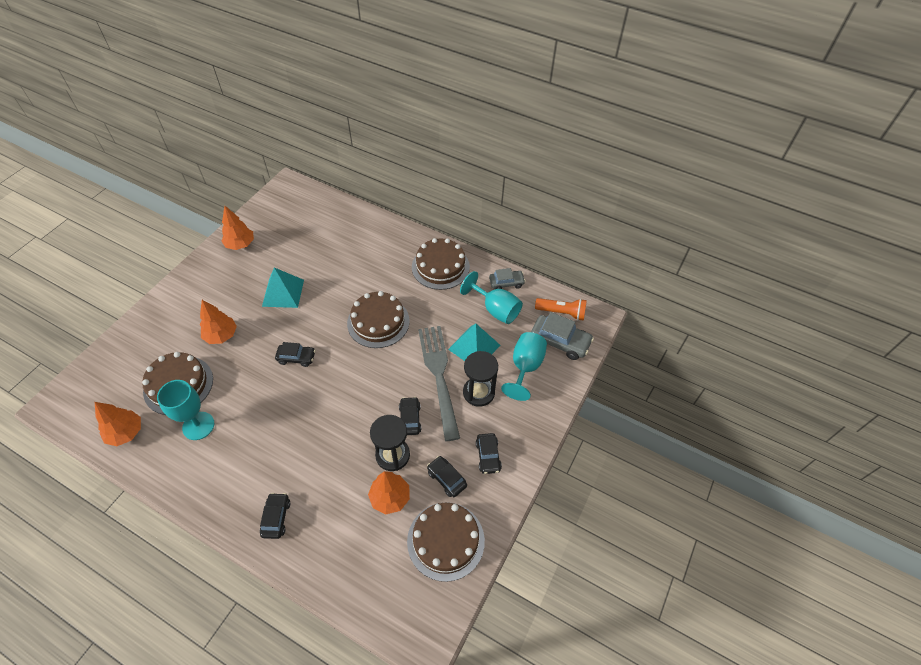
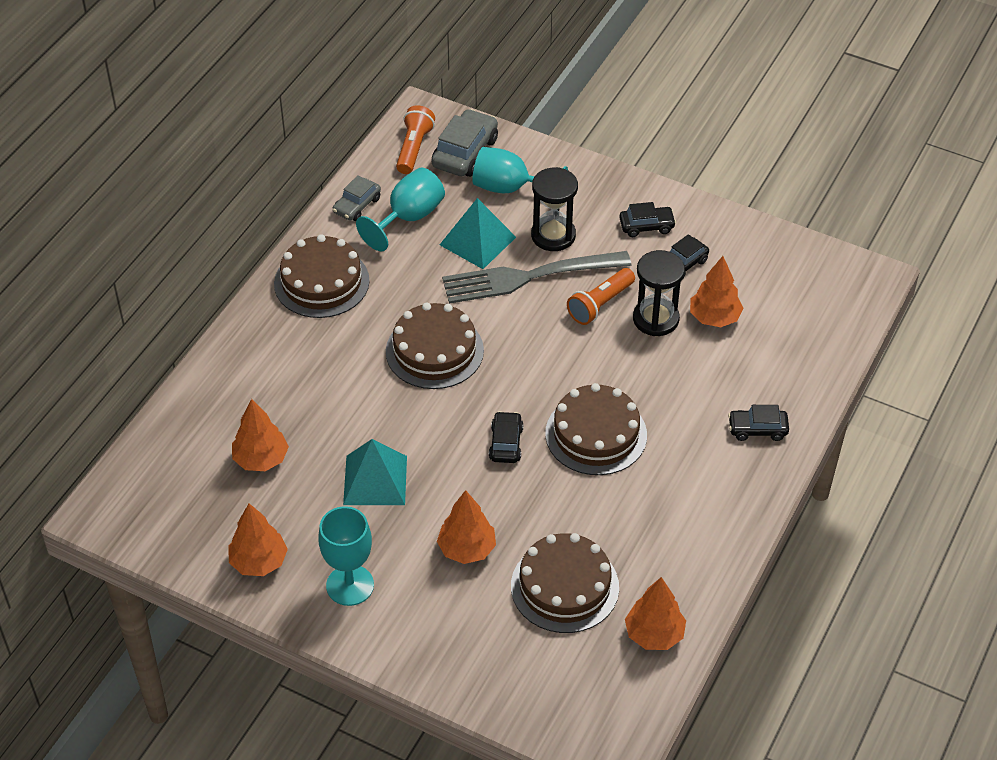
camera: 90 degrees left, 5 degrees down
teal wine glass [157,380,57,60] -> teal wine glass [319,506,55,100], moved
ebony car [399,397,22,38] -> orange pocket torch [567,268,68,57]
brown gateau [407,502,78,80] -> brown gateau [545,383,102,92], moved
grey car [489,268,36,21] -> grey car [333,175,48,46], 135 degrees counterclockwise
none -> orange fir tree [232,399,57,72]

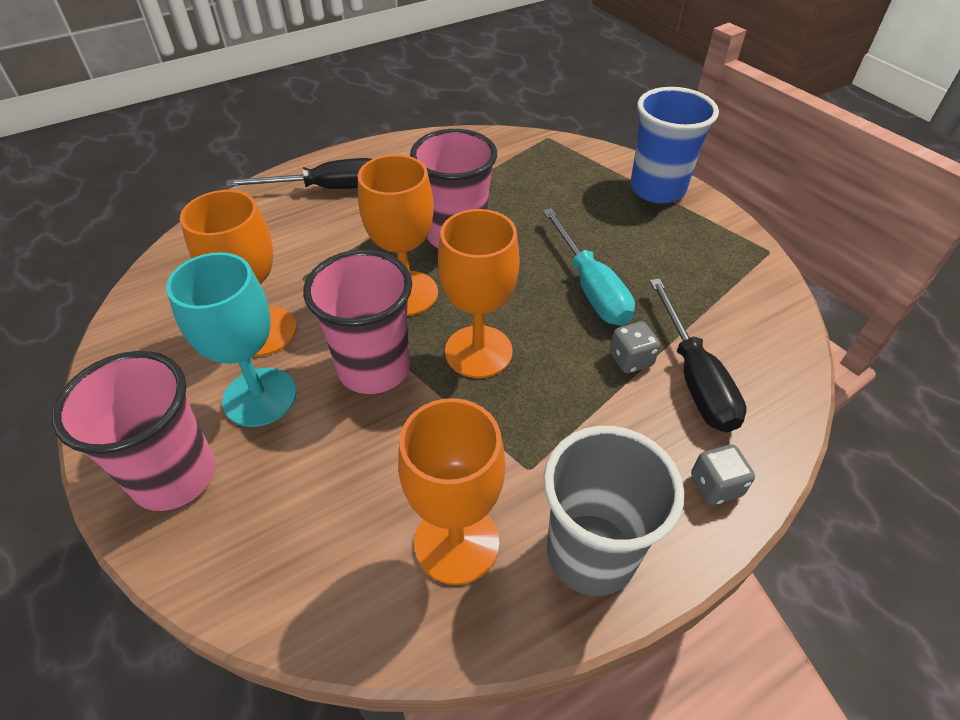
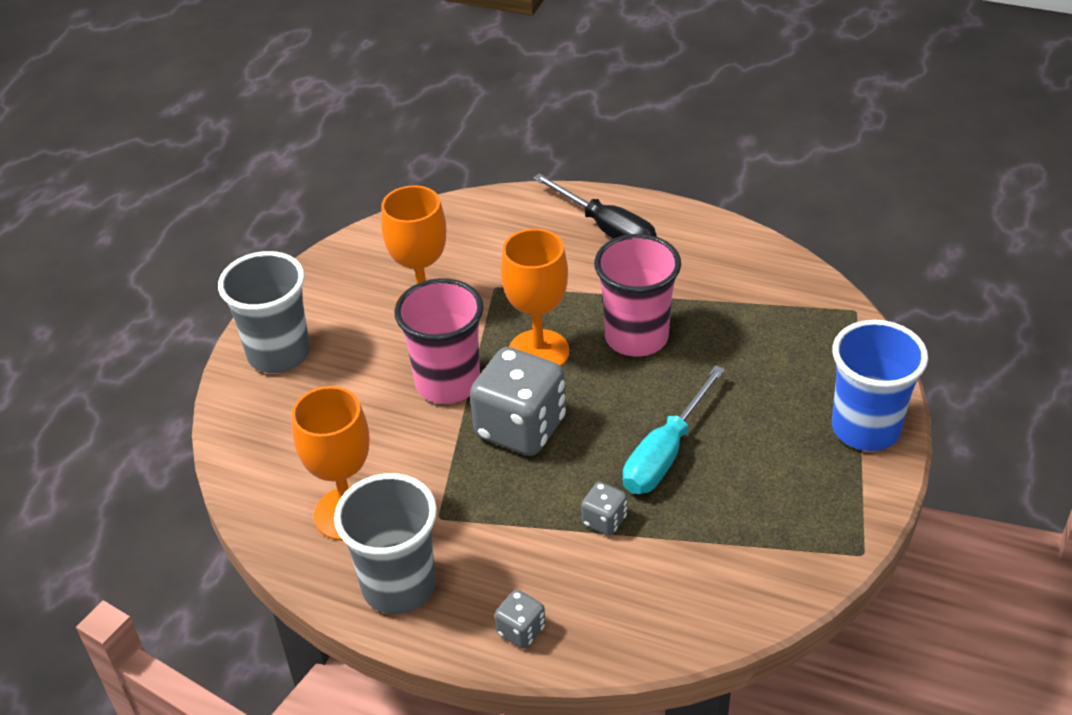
camera: 55 degrees right, 5 degrees down
rosy tumbler [52,351,164,160] -> grey tumbler [218,251,92,122]
teal wine glass [166,252,131,175] -> none
orange wine glass [438,209,82,169] -> grey die [470,347,96,109]
ebony hand screwdriver [650,279,97,154] -> none

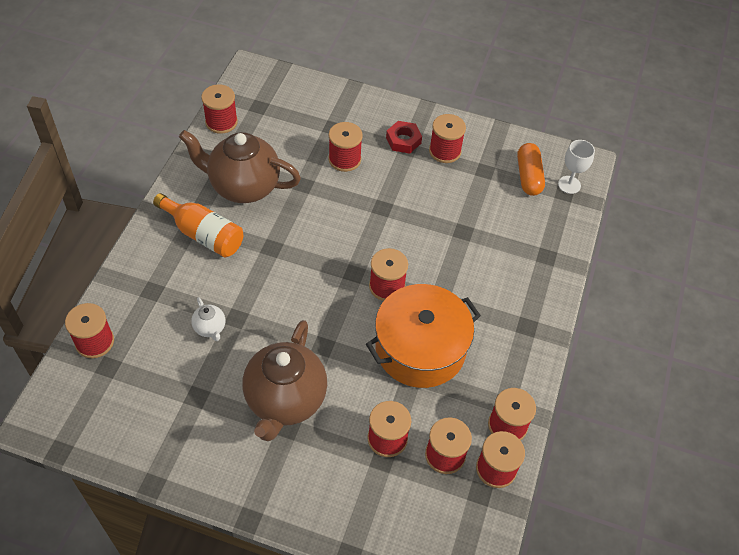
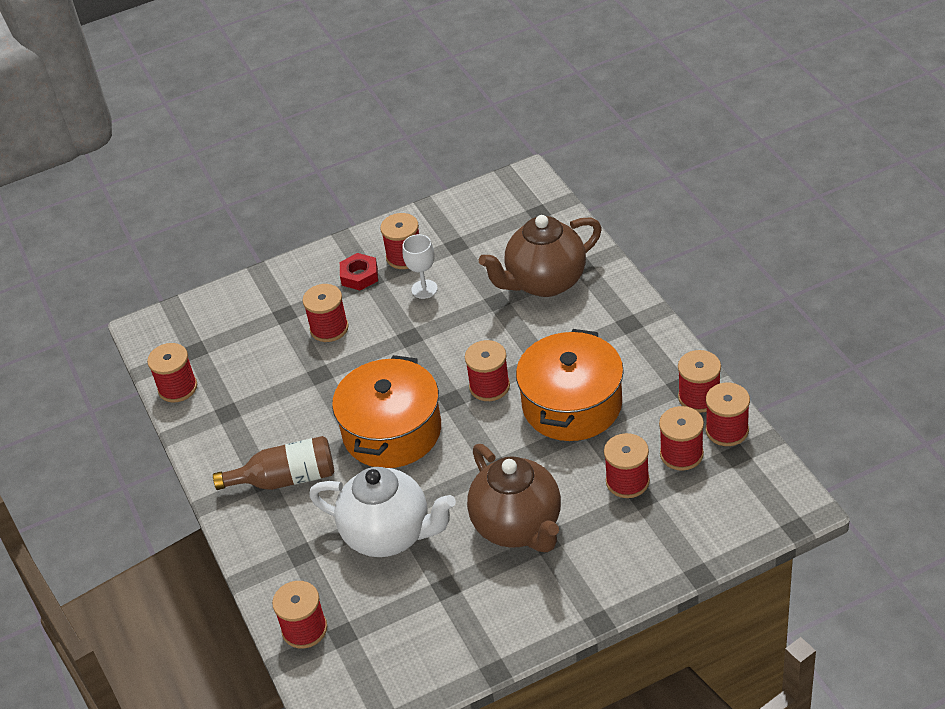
camera: 35 degrees left, 10 degrees down
orange drink bottle [153,193,90,64] -> brown drink bottle [213,436,121,54]
brown china teapot [179,130,122,73] -> brown china teapot [479,215,123,82], moved
pure white china teapot [191,297,34,44] -> pure white china teapot [309,467,147,90], x2.36
orange pill shape [517,143,28,53] -> none
pure white wine glass [558,140,37,54] -> pure white wine glass [402,234,36,65], moved
none -> orange pot [332,355,109,113]

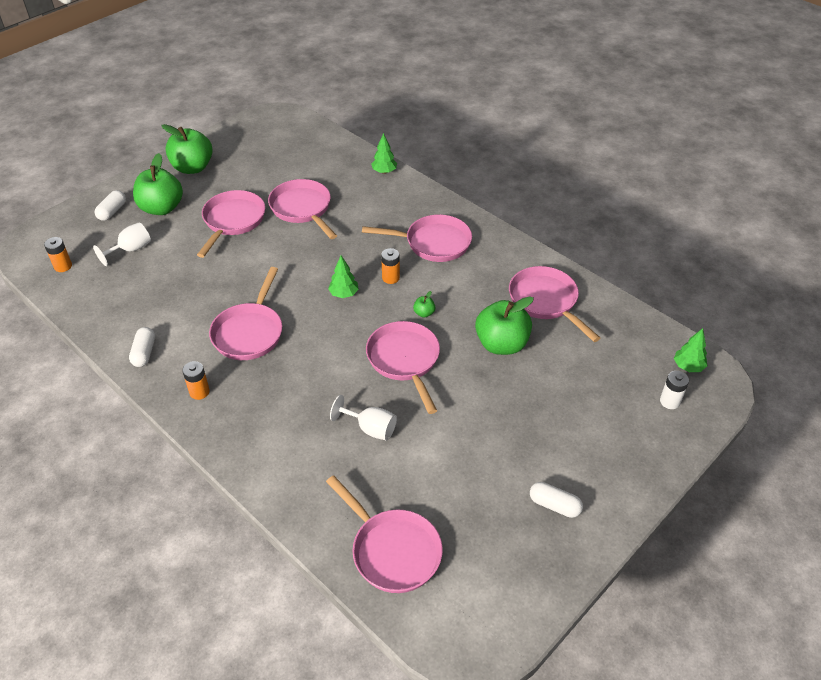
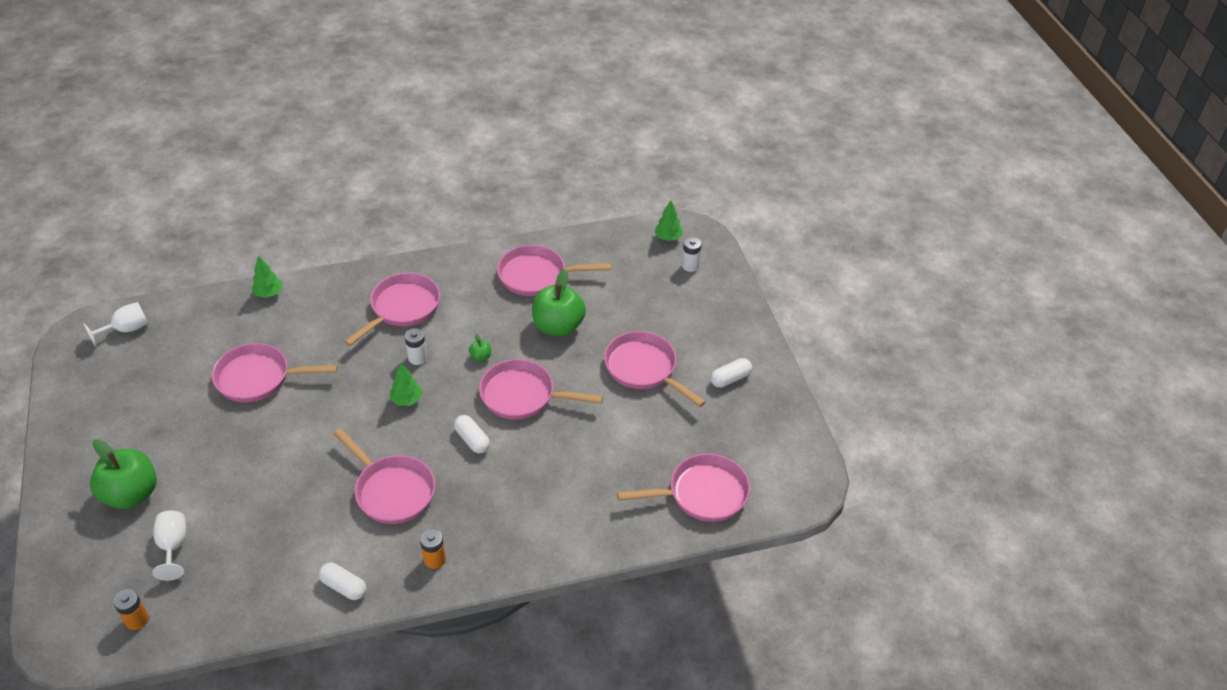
camera: 60 degrees left, 0 degrees up
pure white pill shape [95,190,31,31] -> pure white pill shape [454,415,36,38], moved
green toy apple [161,124,52,50] -> none
rosy frying pan [197,190,68,68] -> rosy frying pan [604,331,102,76], moved
pure white wine glass [330,395,67,46] -> pure white wine glass [83,302,65,44], moved
orange AA battery [381,248,19,36] -> pure white AA battery [405,328,22,37]

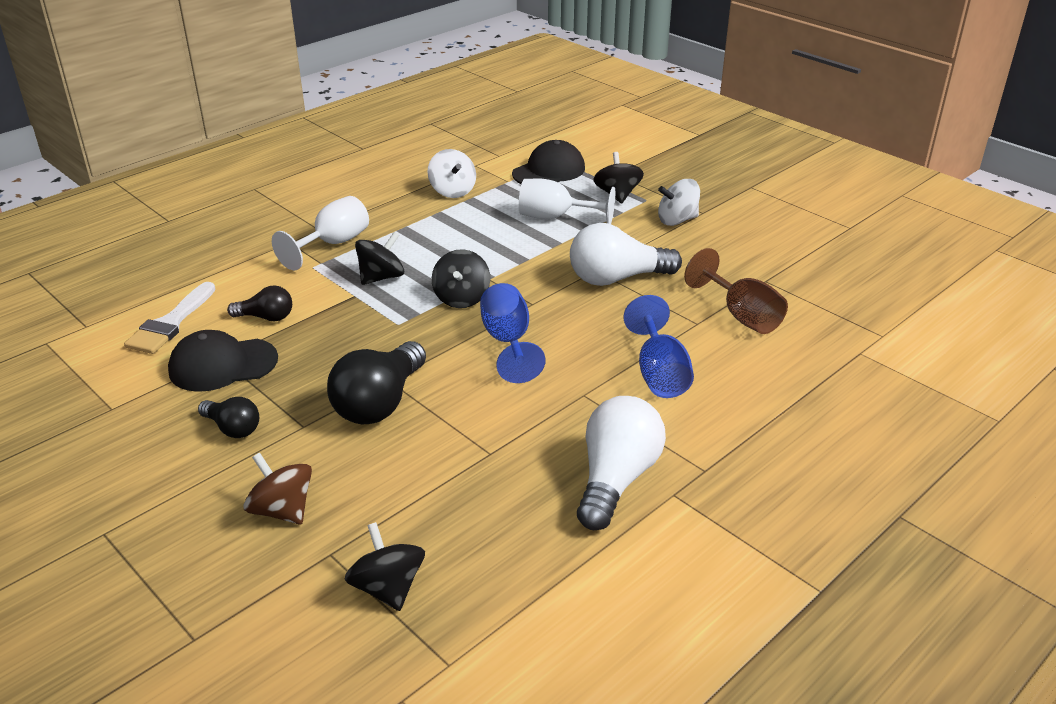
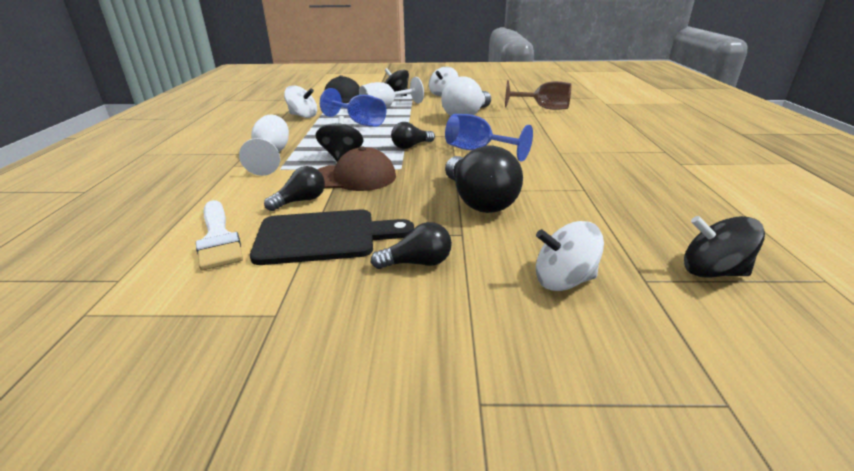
camera: 45 degrees left, 5 degrees down
ebony baseball cap [168,330,110,62] -> ebony cutting board [250,209,164,56]
brown whirligig [243,453,69,72] -> pure white whirligig [536,221,68,70]
ebony whirligig [432,249,58,59] -> ebony lightbulb [391,122,44,27]
pure white lightbulb [577,396,89,134] -> none
royal blue wine glass [623,295,71,103] -> royal blue wine glass [320,88,66,39], moved
none -> brown baseball cap [317,146,79,45]

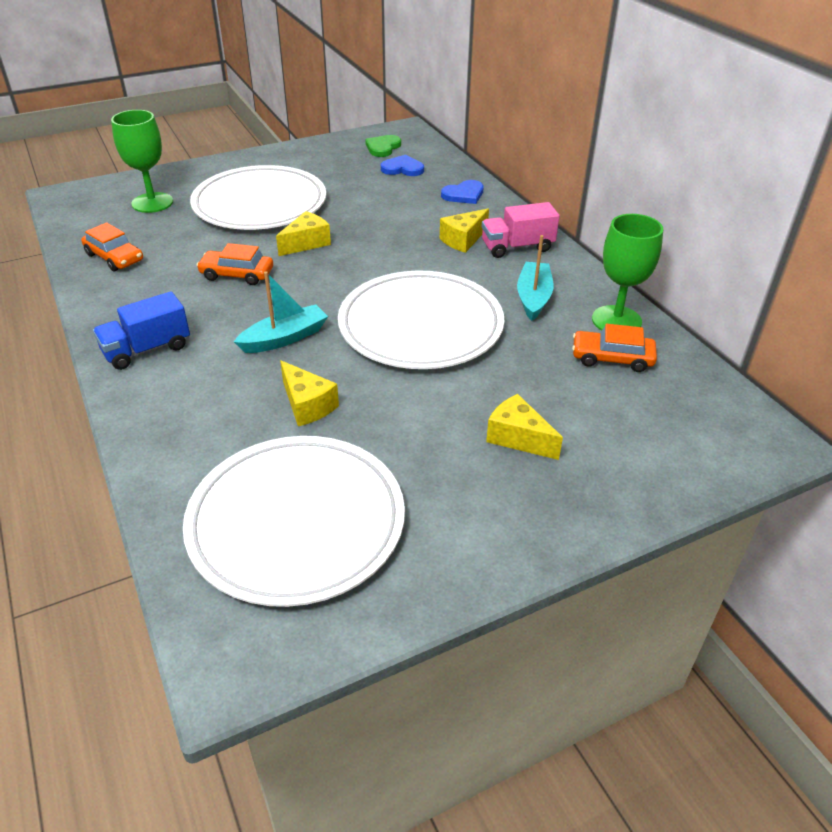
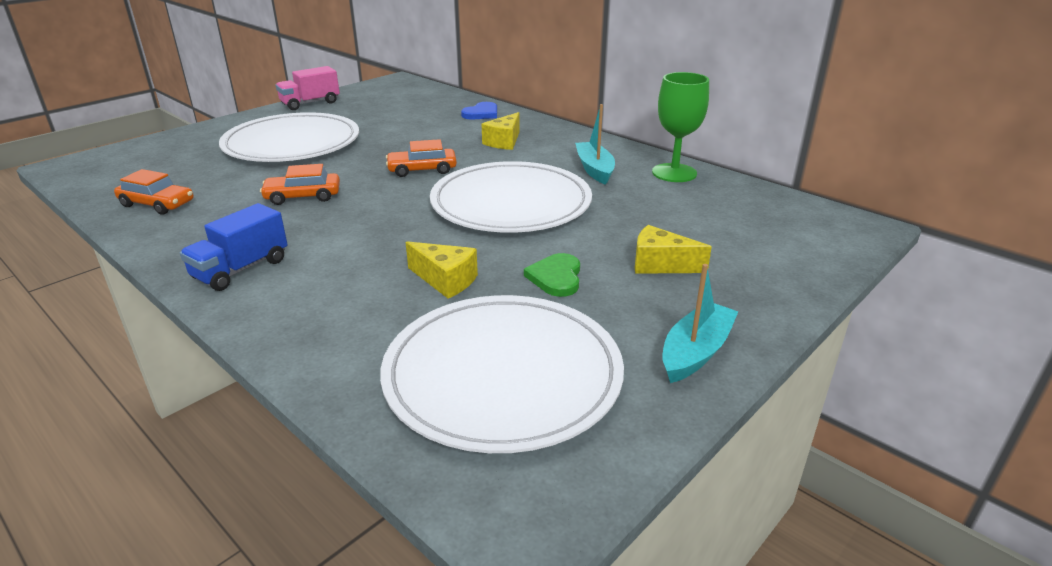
camera: 20 degrees left, 10 degrees down
green wine glass [111,110,62,103] -> none
teal toy boat [234,271,94,82] -> teal toy boat [662,264,76,119], moved
bright yellow piece of cheese [276,211,55,45] -> none
green love heart [365,135,36,22] -> green love heart [524,253,56,44], moved
royal blue love heart [381,155,43,21] -> none
rosy truck [482,202,78,56] -> rosy truck [276,66,64,44], moved
orange car [572,324,85,48] -> orange car [386,139,71,38], moved

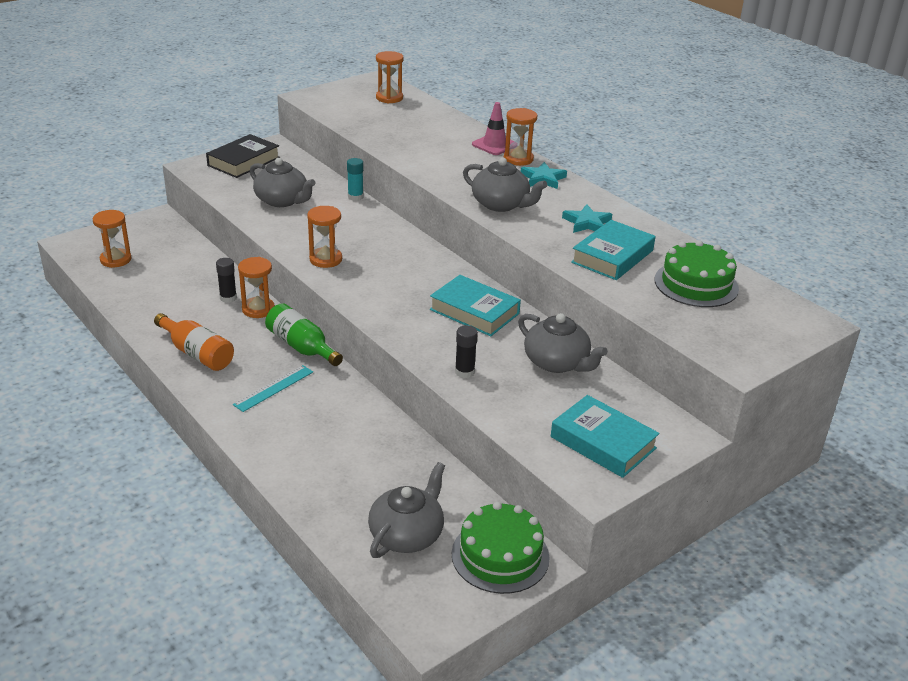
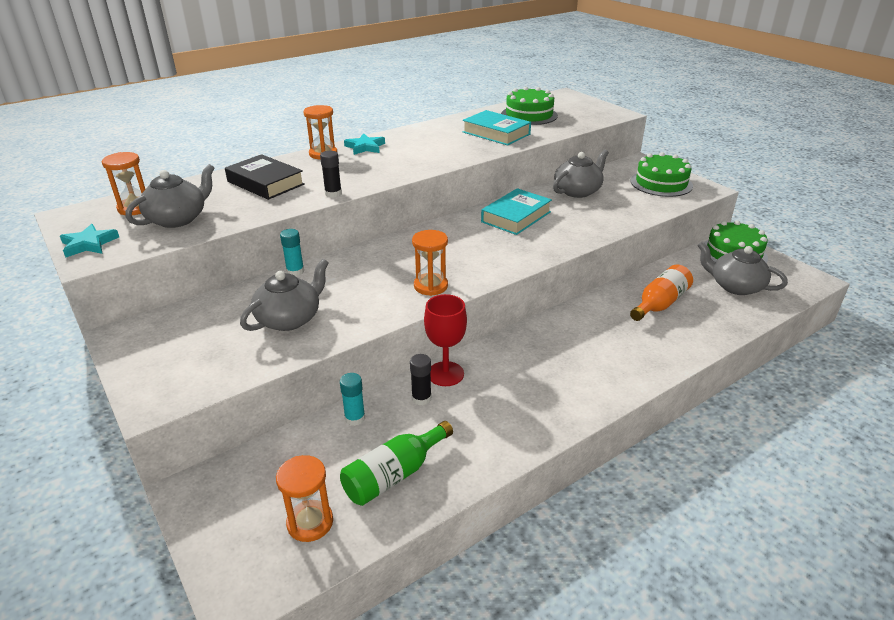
camera: 85 degrees left, 0 degrees up
orange drink bottle [154,313,80,58] -> orange drink bottle [630,265,63,56], moved
ebony hardback [206,134,74,44] -> ebony hardback [225,154,80,46], moved
teal measuring stick [233,365,80,47] -> none
orange hourglass [238,257,37,61] -> scarlet wine glass [424,294,43,92]
green drink bottle [265,303,78,63] -> green drink bottle [340,421,113,85], moved
ebony glue [455,325,23,53] -> ebony glue [320,151,22,47], moved
grey china teapot [463,157,84,55] -> grey china teapot [126,164,89,64], moved
rosy traffic cone [472,102,42,53] -> none
teal hardback [551,395,109,83] -> green gateau [631,152,62,45]
teal five-pointed star [562,204,50,29] -> teal five-pointed star [60,224,59,33], moved
none -> teal glue [340,373,25,53]

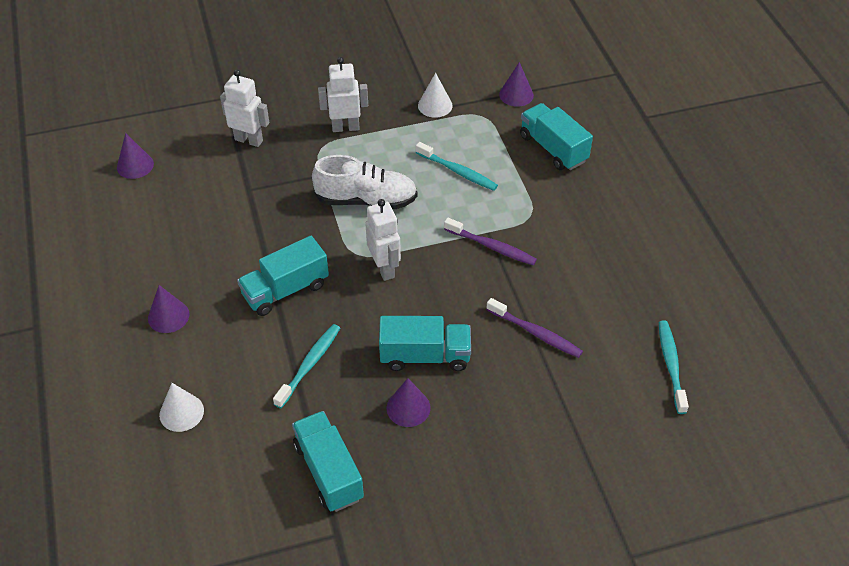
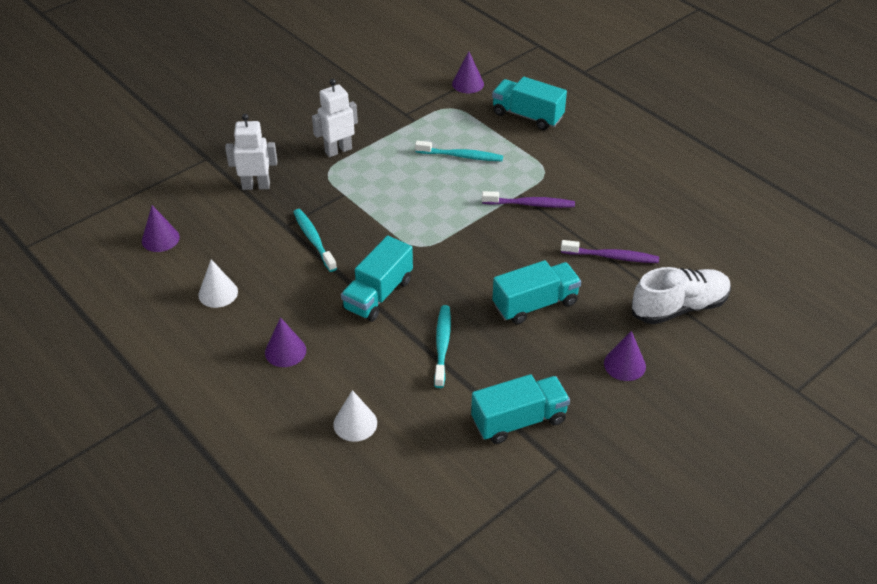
camera: 25 degrees left, 5 degrees down
teal truck [292,411,72,101] -> teal truck [471,374,99,70], 120 degrees clockwise
pure white lace-up shoe [312,155,105,54] -> pure white lace-up shoe [632,267,99,57], moved
pure white robot [365,199,36,82] -> none
royal purple solid cone [387,378,44,49] -> royal purple solid cone [604,331,42,50], moved
pure white solid cone [418,73,35,45] -> pure white solid cone [198,259,40,49], moved
teal toothbrush [659,320,30,94] -> teal toothbrush [293,209,44,63], moved

